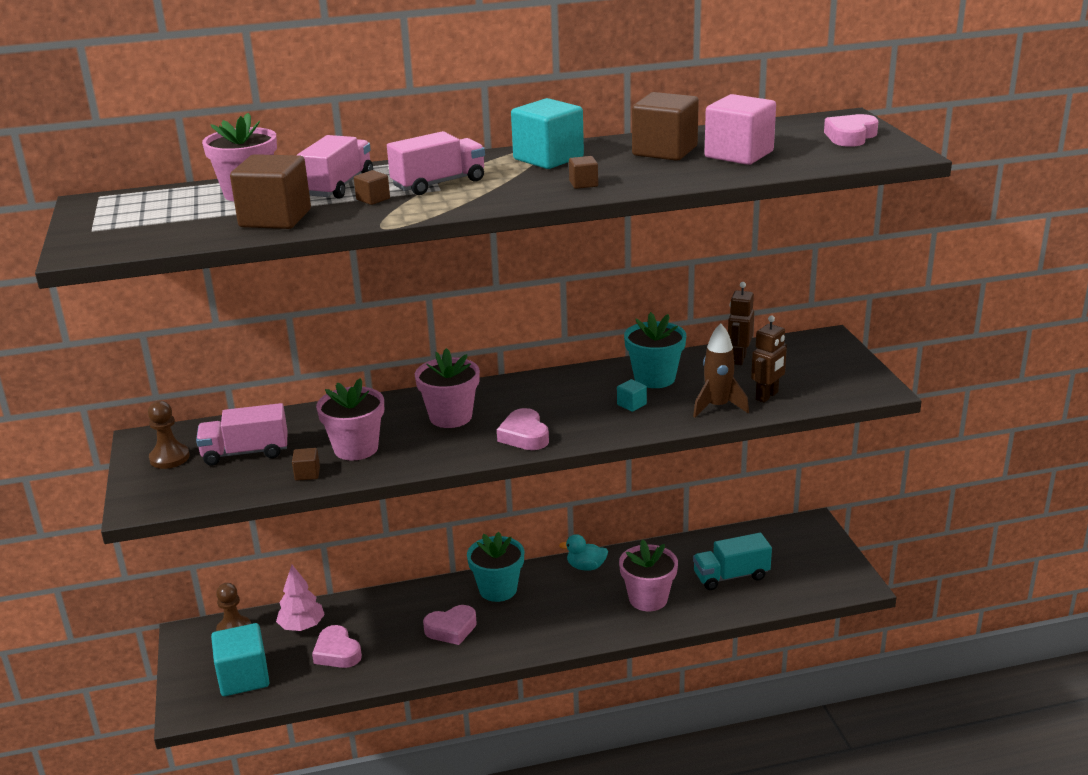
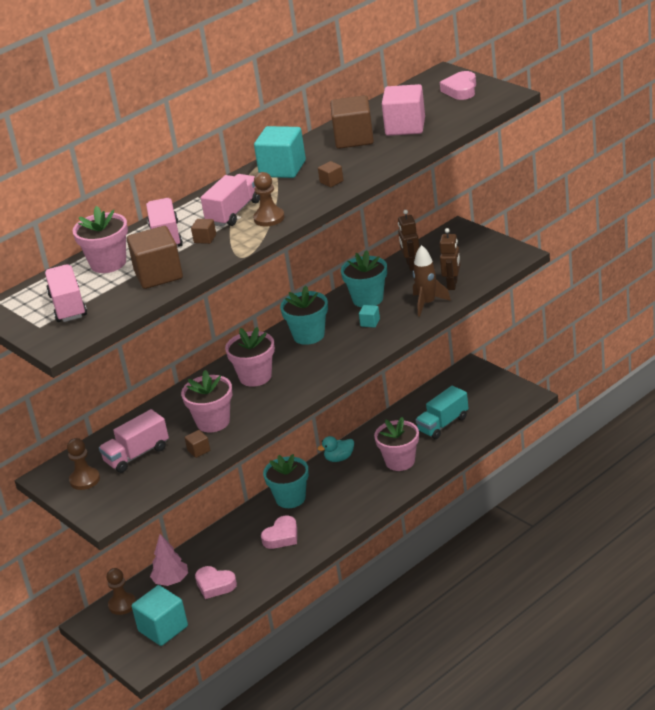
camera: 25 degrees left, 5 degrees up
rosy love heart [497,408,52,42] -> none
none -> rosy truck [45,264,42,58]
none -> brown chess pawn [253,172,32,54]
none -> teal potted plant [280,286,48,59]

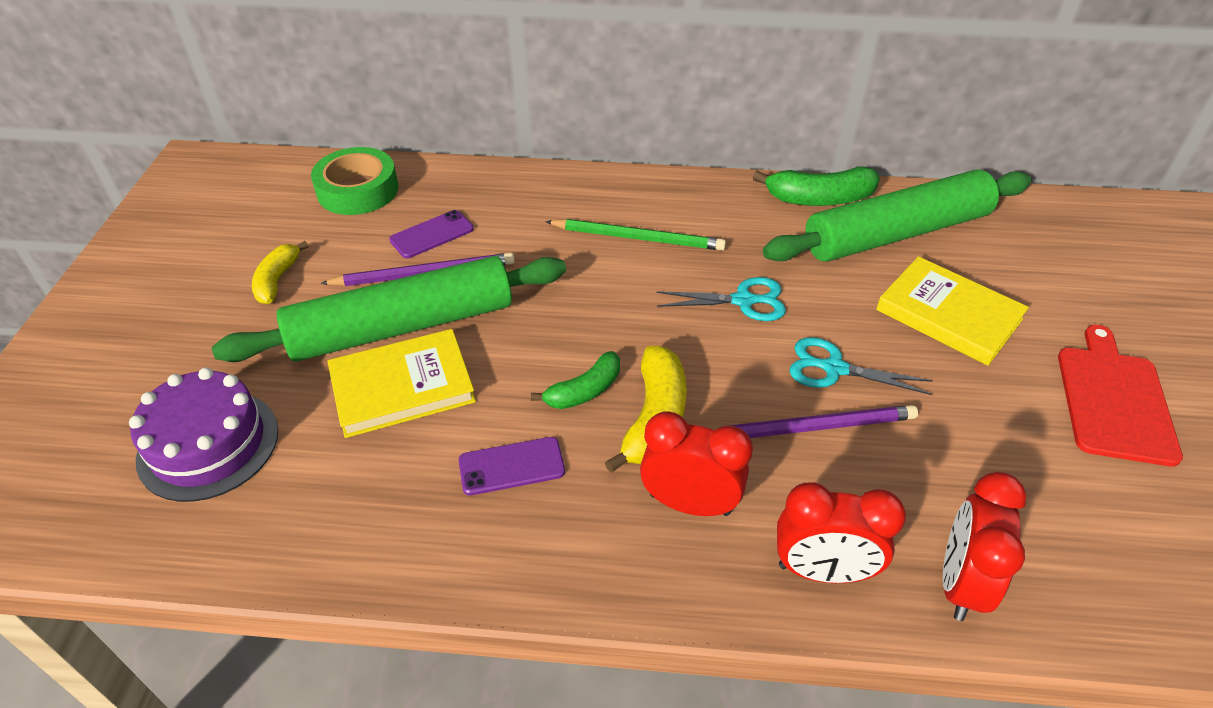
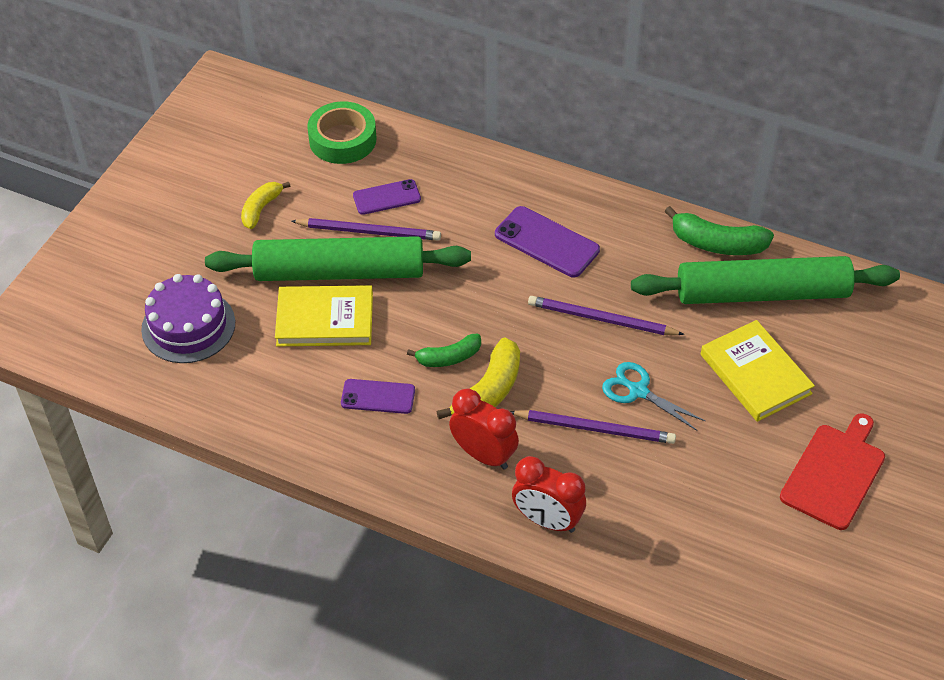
camera: 20 degrees right, 5 degrees up
green wooden pencil [545,219,181,32] -> royal purple smartphone [495,206,105,71]
teal shears [656,277,130,44] -> royal purple wooden pencil [528,296,156,39]
scarlet alarm clock [943,472,83,149] -> none

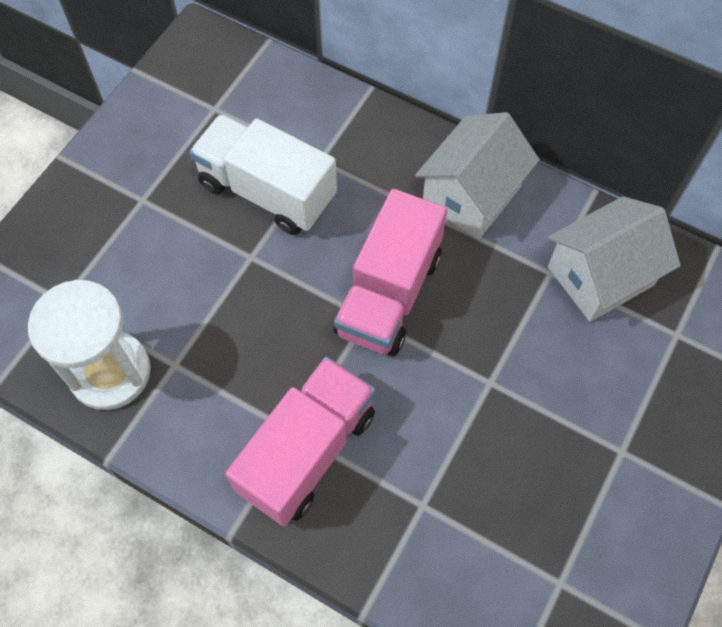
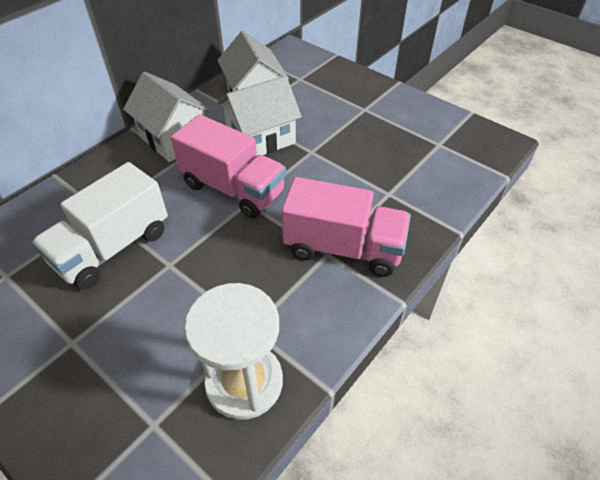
camera: 80 degrees left, 15 degrees down
rosy truck [225,357,150,169] -> rosy truck [281,177,130,100], 150 degrees clockwise
none -> pure white house [218,75,84,81]

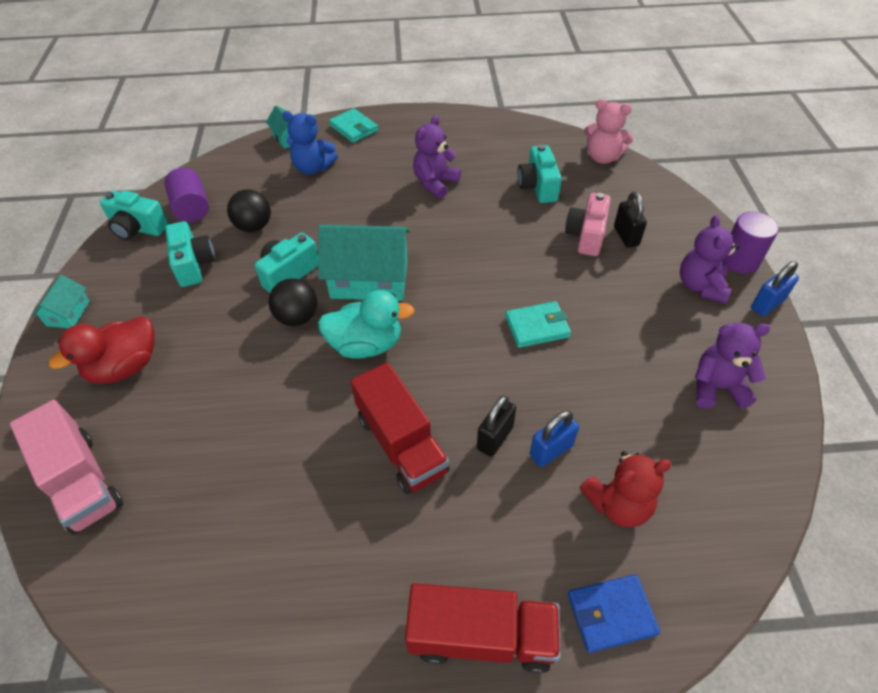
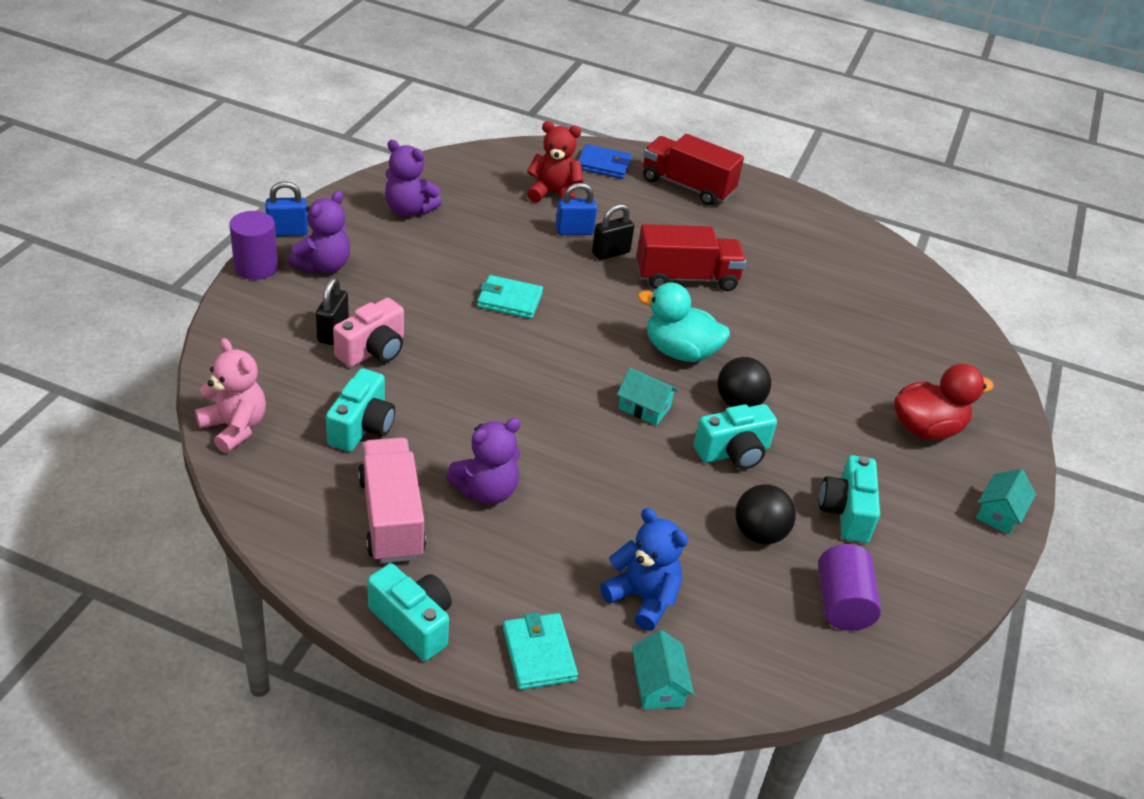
camera: 160 degrees left, 10 degrees down
rosy truck [10,400,113,135] -> rosy truck [358,437,68,126], moved
teal compact camera [100,191,68,49] -> teal compact camera [368,563,84,98], moved
teal house [318,225,93,76] -> teal house [617,368,61,58], x0.49
scarlet truck [350,362,100,132] -> scarlet truck [636,224,110,67], 90 degrees clockwise

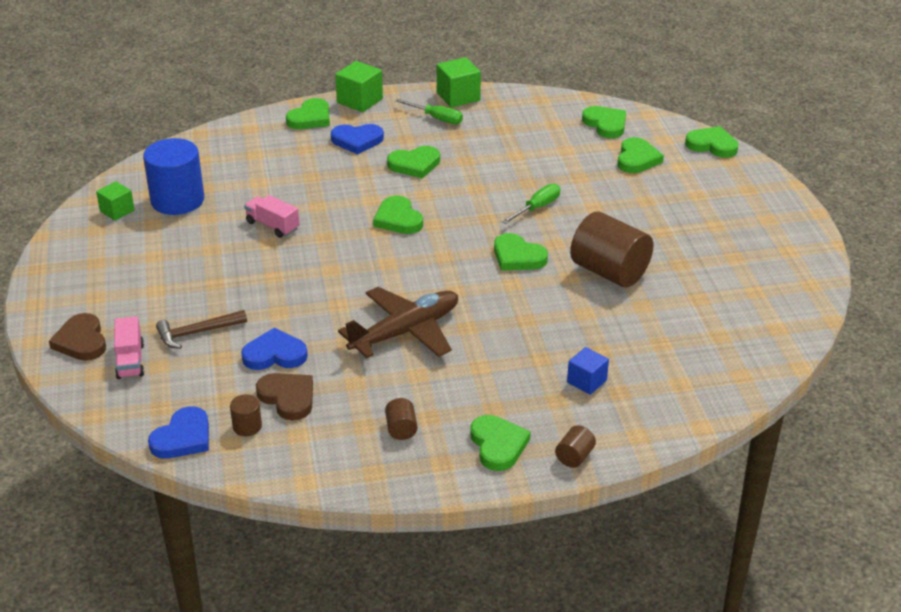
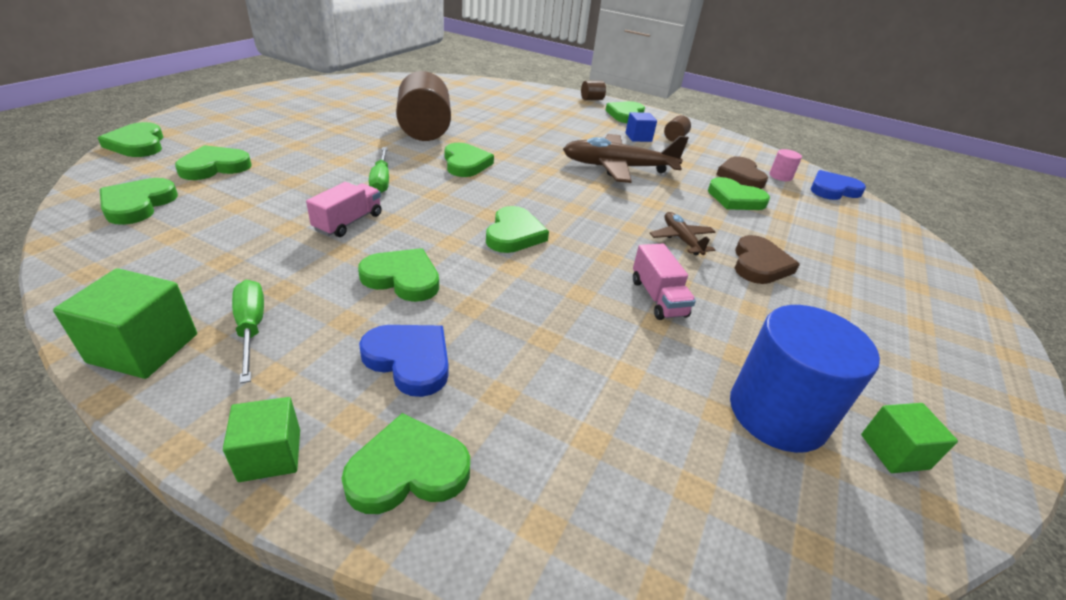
camera: 145 degrees left, 0 degrees up
brown love heart [49,313,57,48] -> brown love heart [735,235,65,49], moved
rosy truck [114,316,30,63] -> rosy truck [306,182,76,55], moved
brown carpenter's hammer [156,310,91,39] -> none
brown solid cylinder [230,394,32,42] -> rosy solid cylinder [769,149,33,32]
royal blue love heart [241,327,67,43] -> green love heart [708,177,62,33]
green cube [335,61,48,51] -> green cube [223,397,77,85], x0.66
green hand screwdriver [502,184,58,40] -> green hand screwdriver [369,147,20,46], 90 degrees counterclockwise
royal blue cube [567,347,42,48] -> royal blue cube [625,112,32,30], moved
none -> brown toy plane [650,212,65,43]

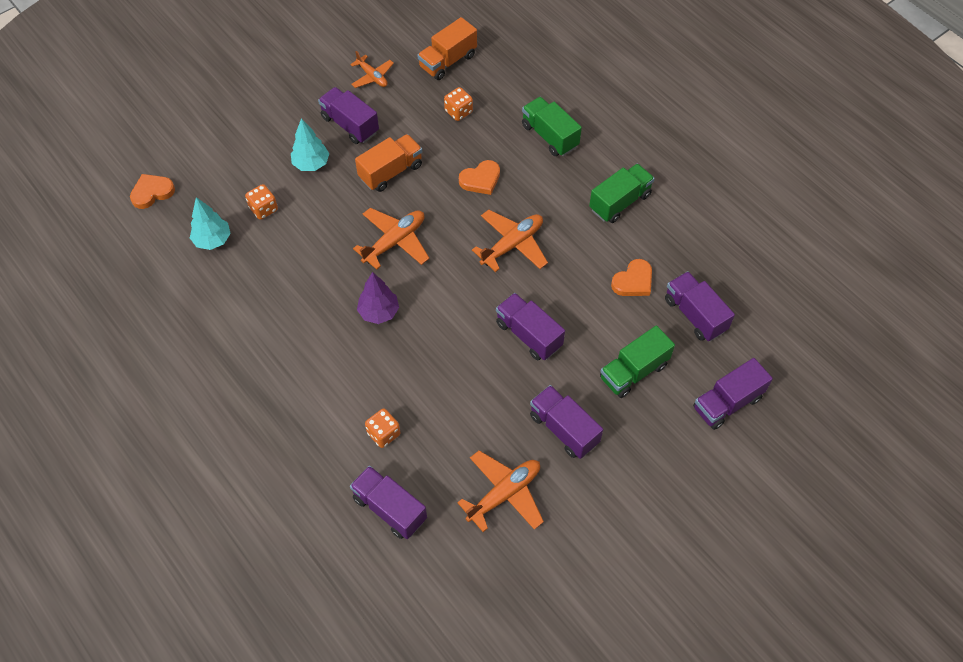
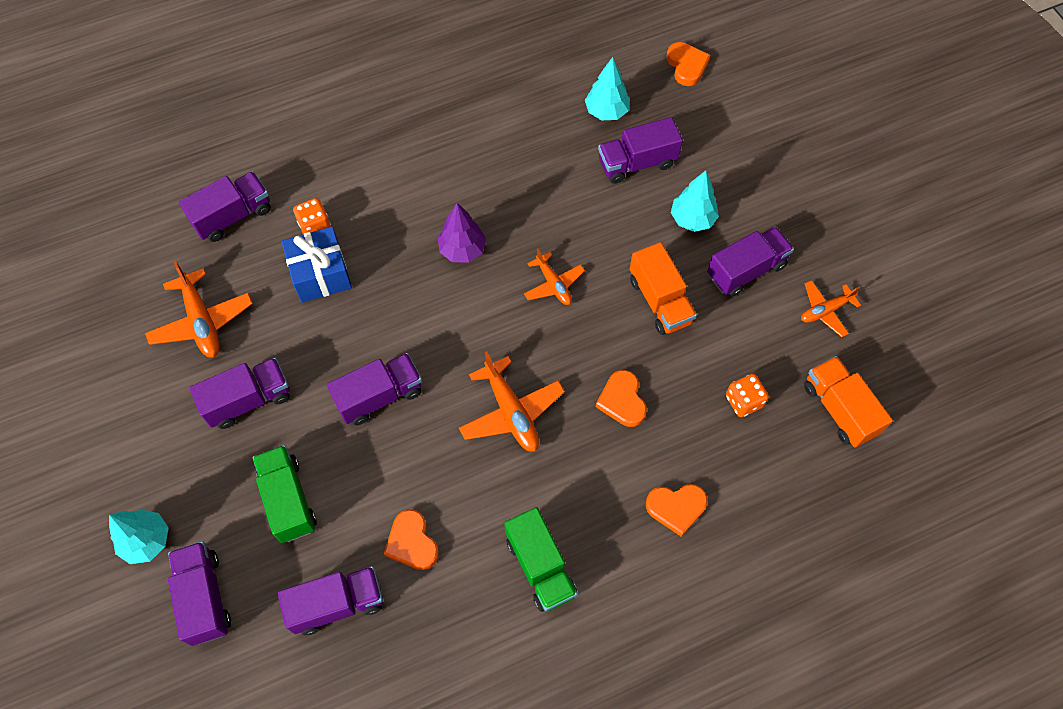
camera: 105 degrees right, 5 degrees up
orange die [245,184,33,36] -> royal purple truck [598,117,85,67]
orange toy plane [353,208,76,62] -> orange toy plane [524,248,61,57], x0.63
green truck [522,97,60,59] -> orange love heart [646,484,62,52]
none -> teal fir tree [109,510,60,54]
none -> royal blue present [282,227,70,76]

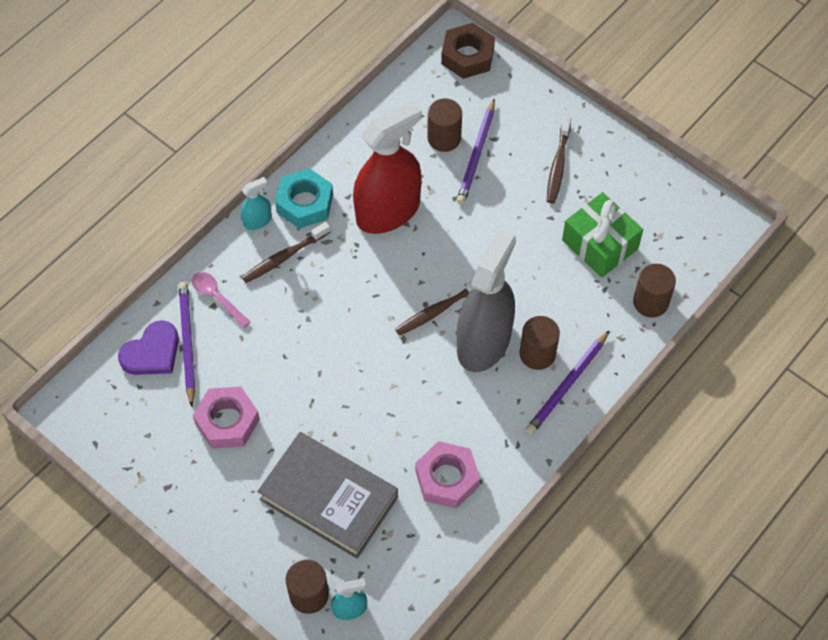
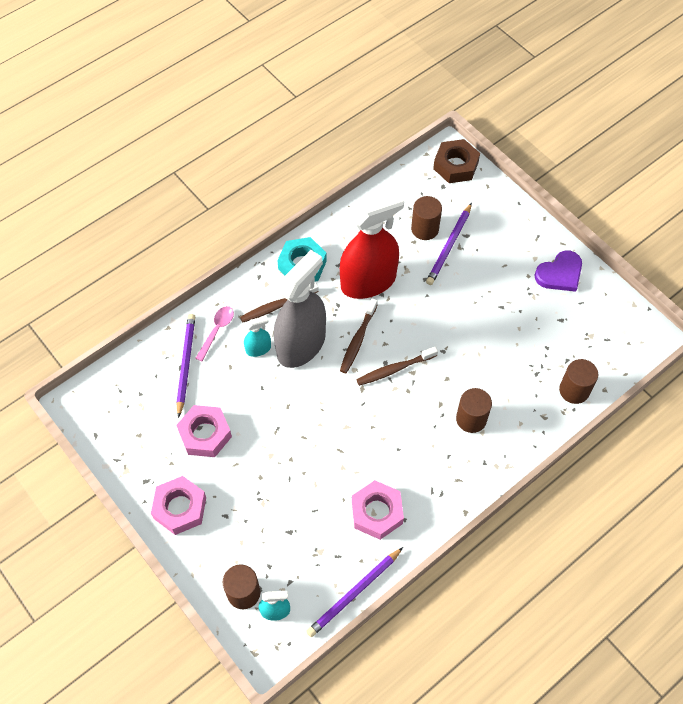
camera: 10 degrees right, 0 degrees up
royal purple love heart [118,320,61,55] -> royal purple love heart [535,250,47,42], moved
rosy teaspoon [191,272,59,56] -> rosy teaspoon [195,306,39,55], 60 degrees clockwise
teal spray cleaner [241,177,31,53] -> teal spray cleaner [244,316,27,41], moved
grey hardback [257,432,141,127] -> none
grey spray cleaner [457,229,59,143] -> grey spray cleaner [274,250,52,118], moved
royal purple wooden pencil [525,330,85,105] -> royal purple wooden pencil [306,547,97,90], moved
brown toothbrush [547,117,24,86] -> brown toothbrush [340,298,37,75], moved
green present [562,192,81,86] -> none
none -> rosy hexagon nut [151,476,55,59]

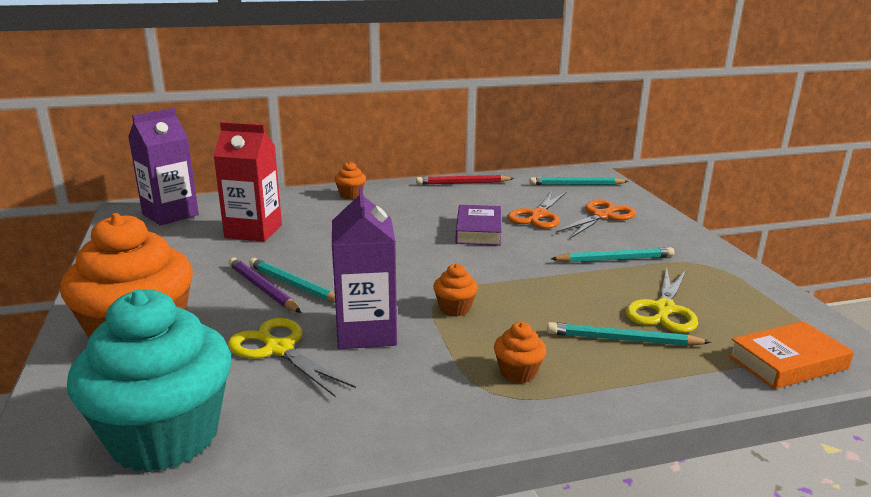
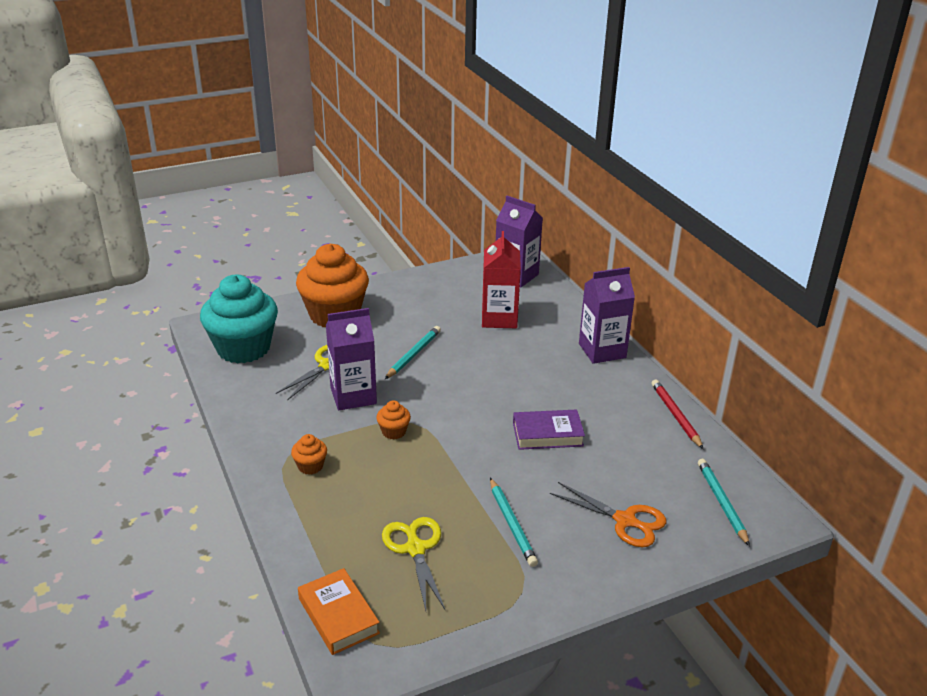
camera: 80 degrees right, 10 degrees up
royal purple wooden pencil [229,258,72,55] -> none
orange muffin [335,161,31,38] -> royal purple milk carton [579,267,56,97]
orange shears [508,191,59,38] -> none
teal wooden pencil [547,322,164,24] -> none
bright yellow shears [626,268,72,65] -> bright yellow shears [382,517,64,94], 60 degrees clockwise

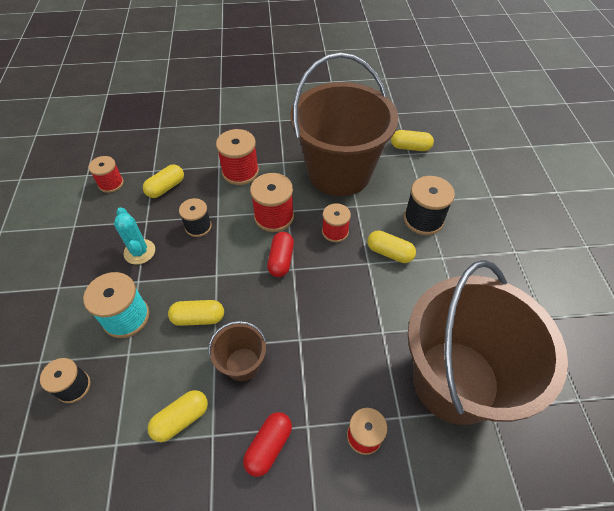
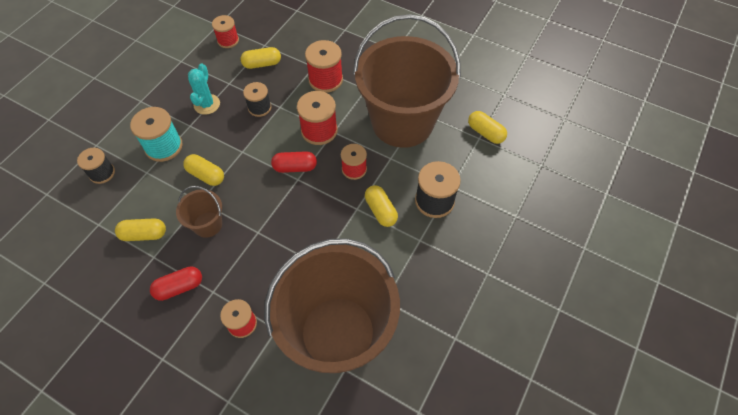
camera: 35 degrees right, 5 degrees up
scarlet pill shape [267,232,27,45] -> scarlet pill shape [271,151,46,22], 45 degrees clockwise

